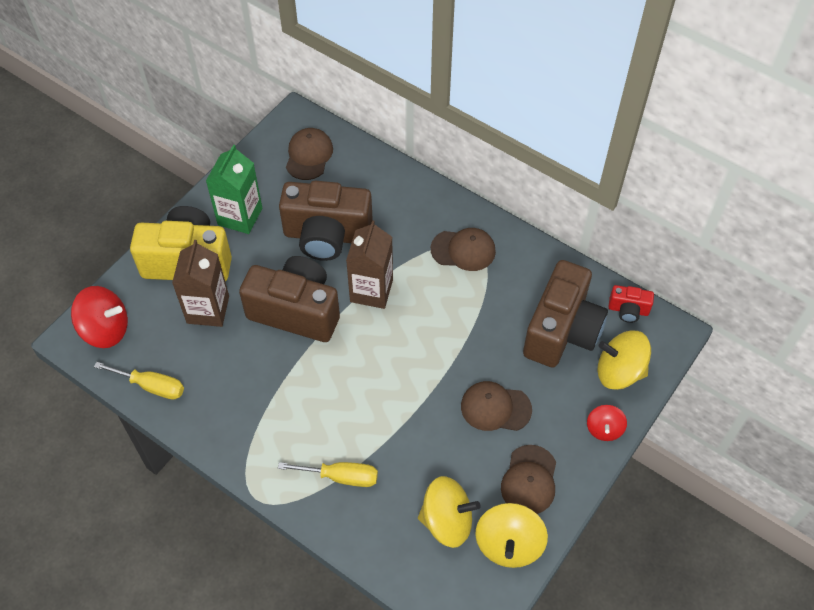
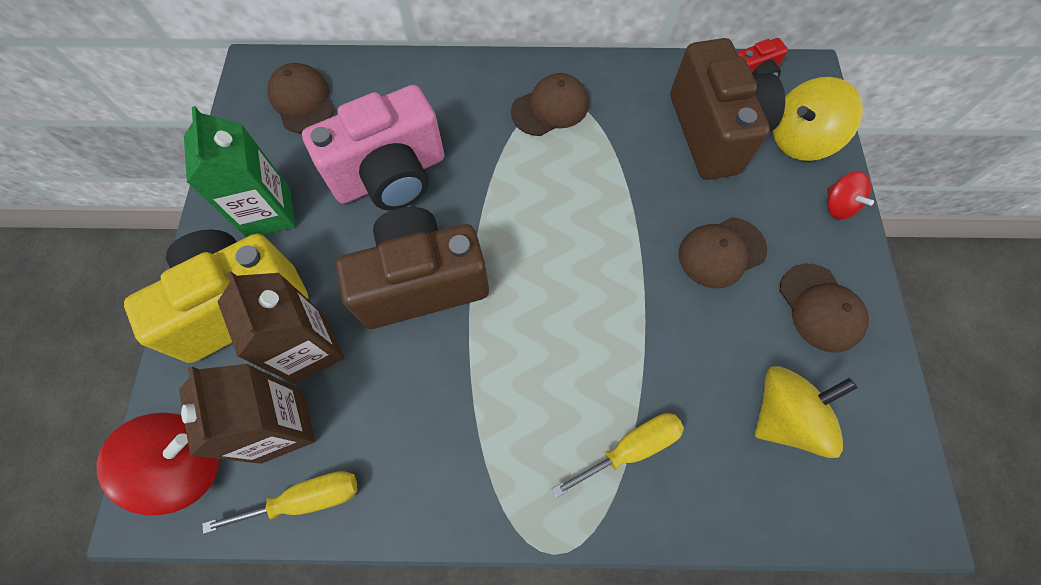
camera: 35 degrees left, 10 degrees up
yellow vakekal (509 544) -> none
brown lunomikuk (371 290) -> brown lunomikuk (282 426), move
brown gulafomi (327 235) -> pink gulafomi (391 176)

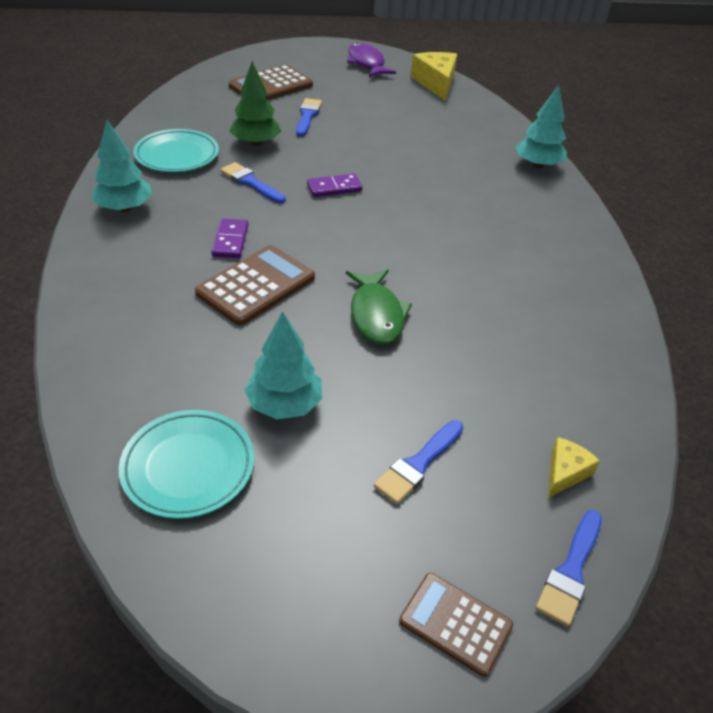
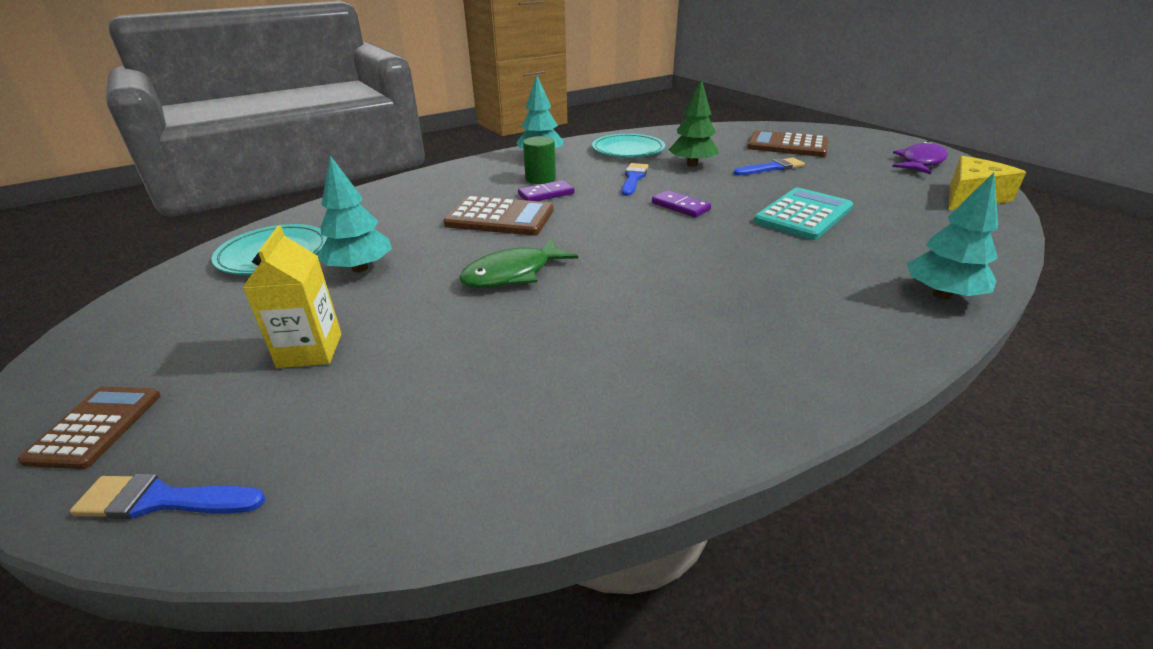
camera: 65 degrees right, 10 degrees down
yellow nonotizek (565 472) -> none
none -> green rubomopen (540 179)
none -> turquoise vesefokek (803 215)
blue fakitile (418 464) -> yellow lunomikuk (310 350)

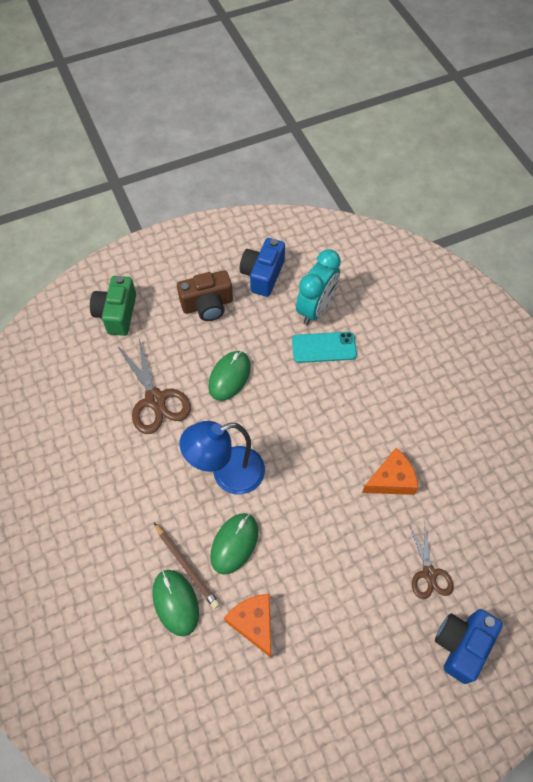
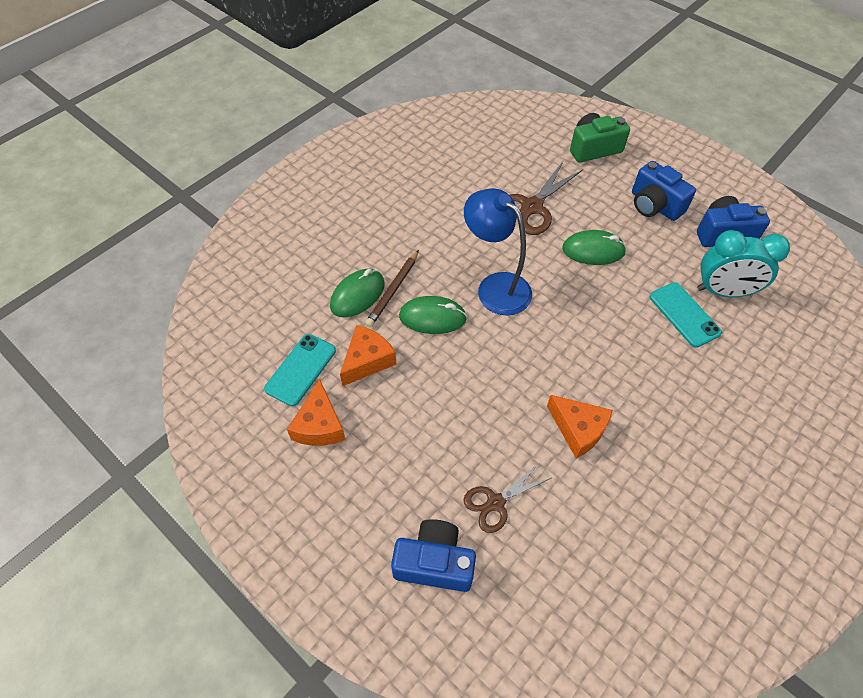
camera: 65 degrees right, 5 degrees down
none -> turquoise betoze (300 369)
none -> orange nonotizek (319 425)
brown gulafomi (207 305) -> blue gulafomi (654 205)

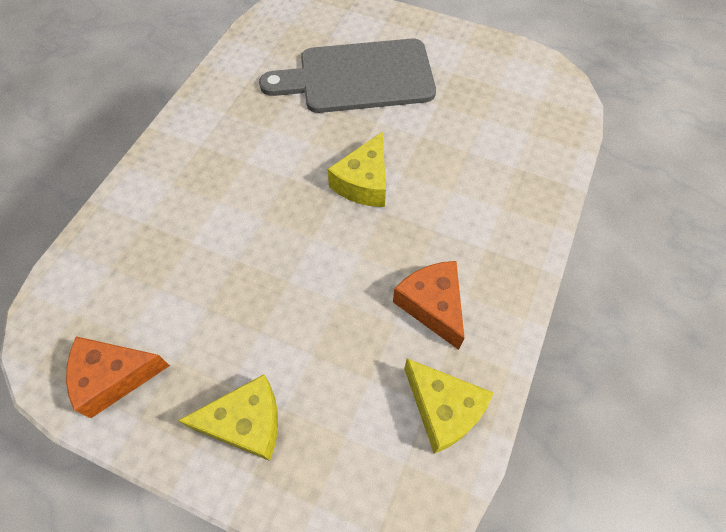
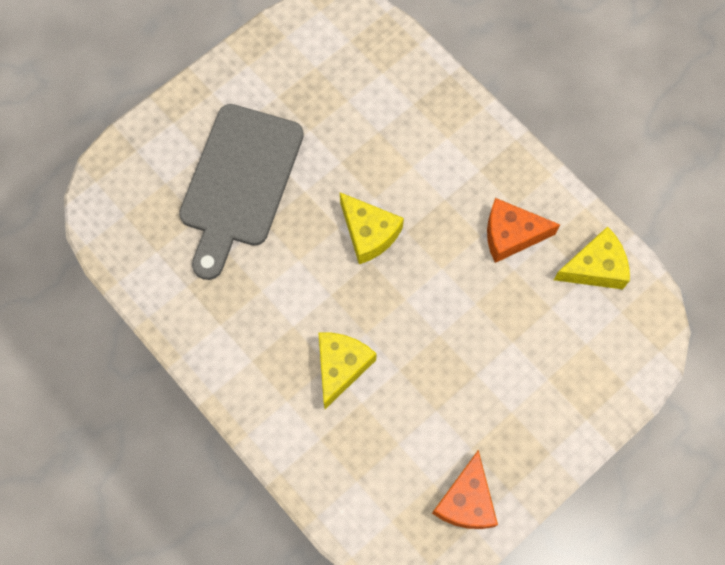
camera: 65 degrees left, 10 degrees up
yellow nonotizek (246 423) -> yellow nonotizek (341 367), move

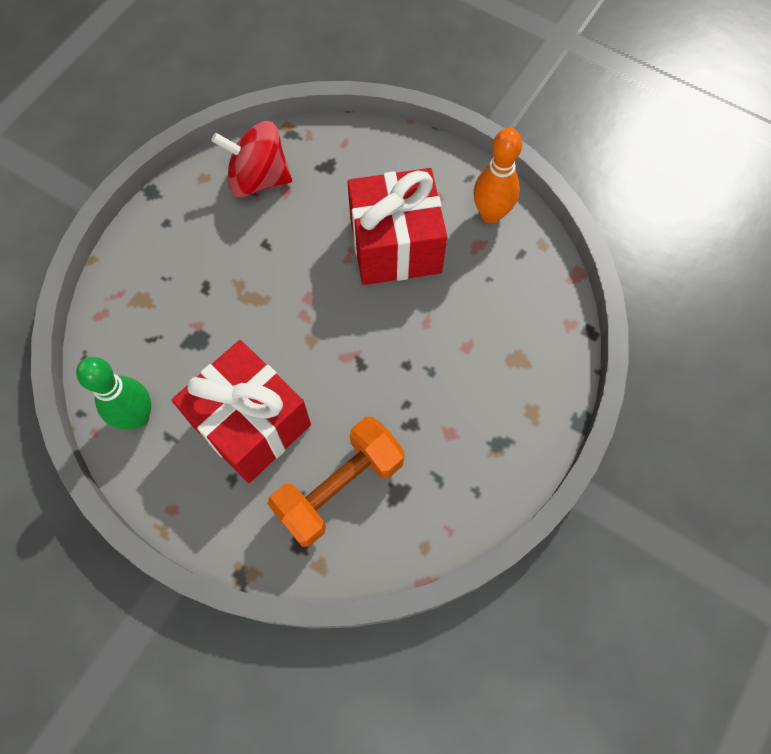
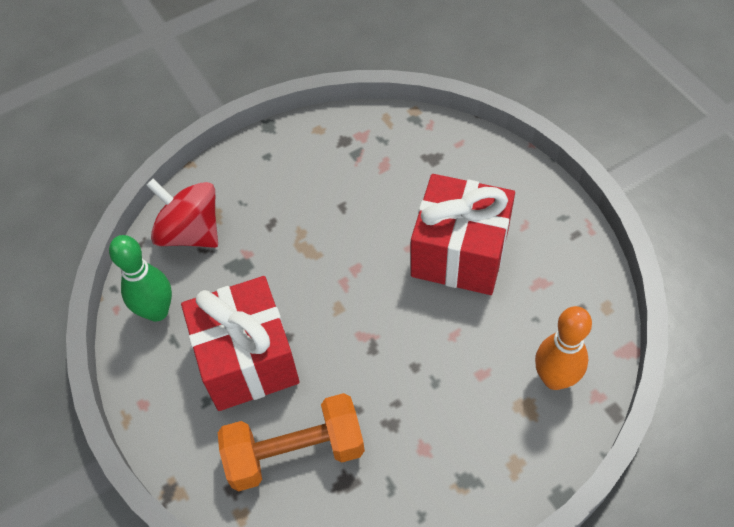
camera: 30 degrees right, 10 degrees down
red vakekal (258 179) -> red vakekal (190 232), move
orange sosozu (491 214) -> orange sosozu (554 378), move

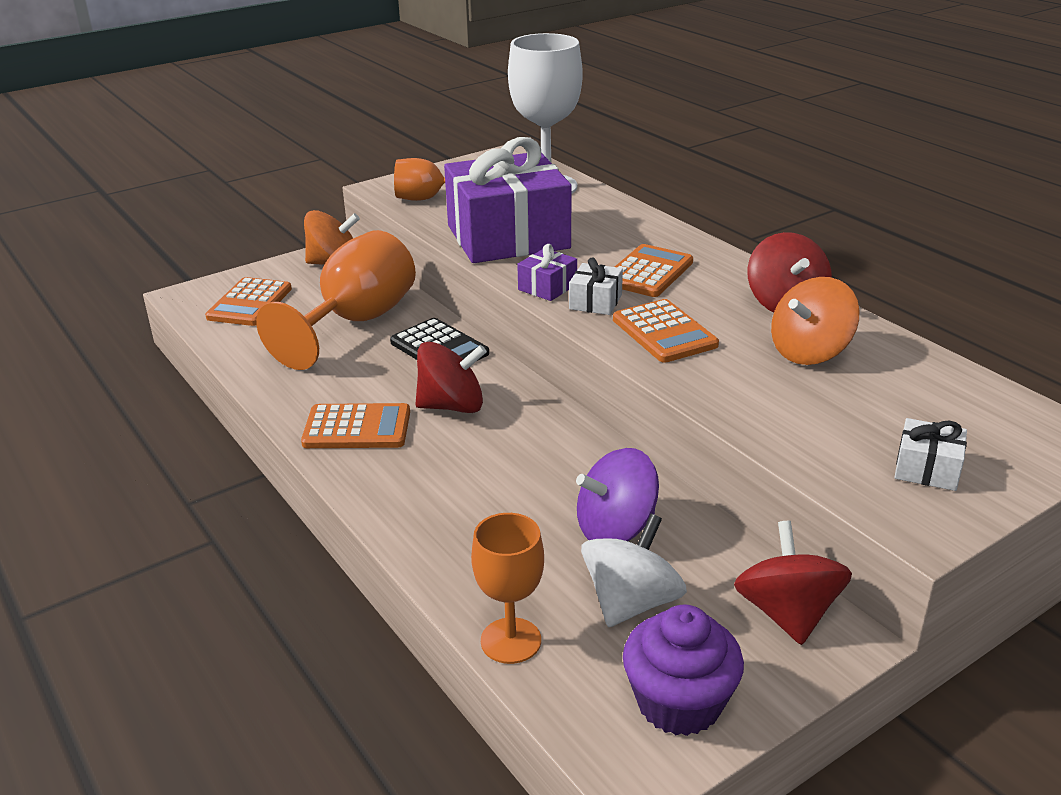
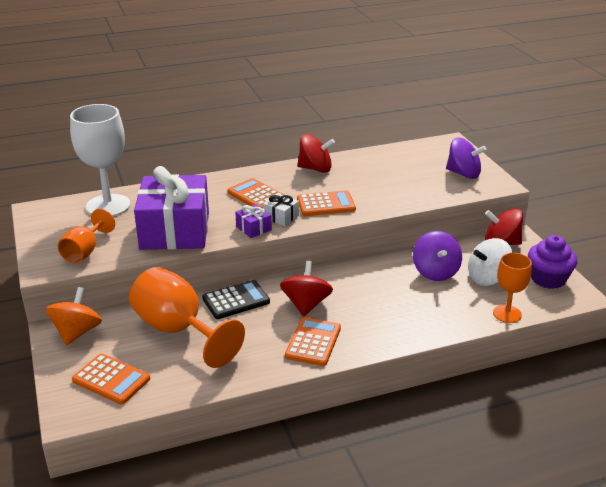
camera: 75 degrees left, 0 degrees up
orange vakekal (810 352) -> none
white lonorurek (927 469) -> purple vakekal (463 174)
white vakekal (631 602) -> white vakekal (487 278), 75 degrees counterclockwise

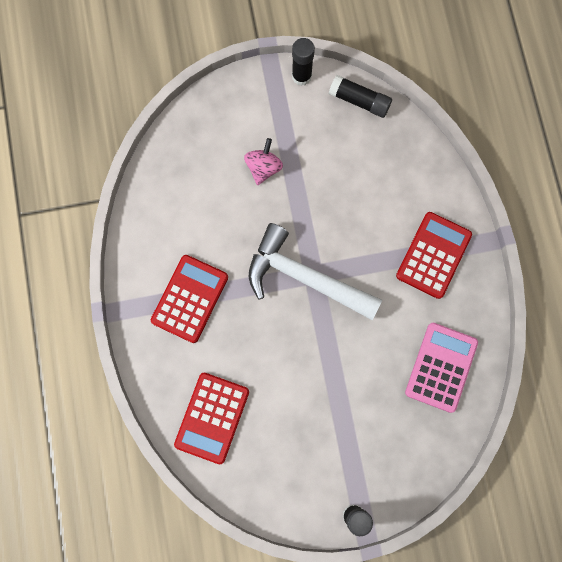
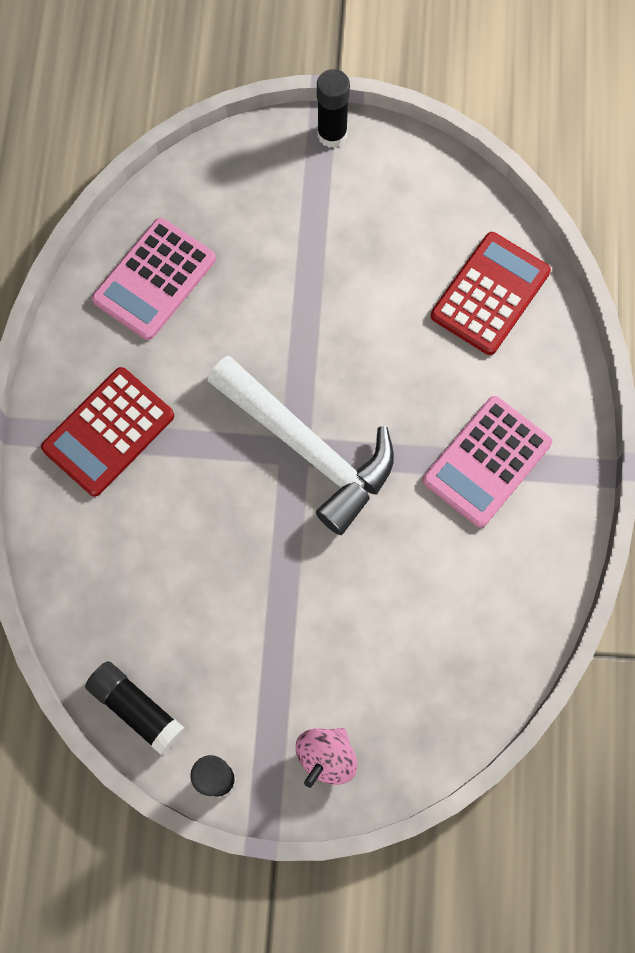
camera: 165 degrees left, 5 degrees down
pink vakekal (263 168) -> pink vakekal (326 757), move
red vesefokek (190 299) -> pink vesefokek (487 461)

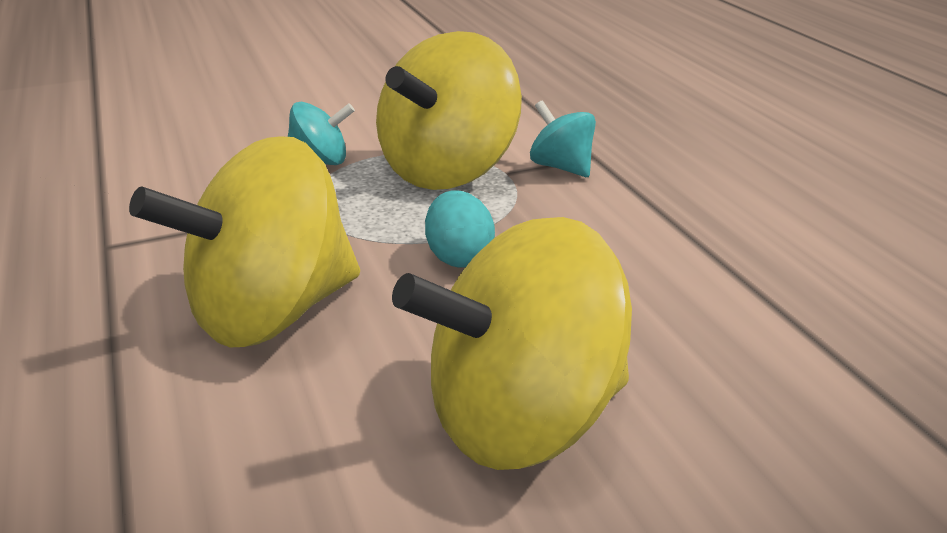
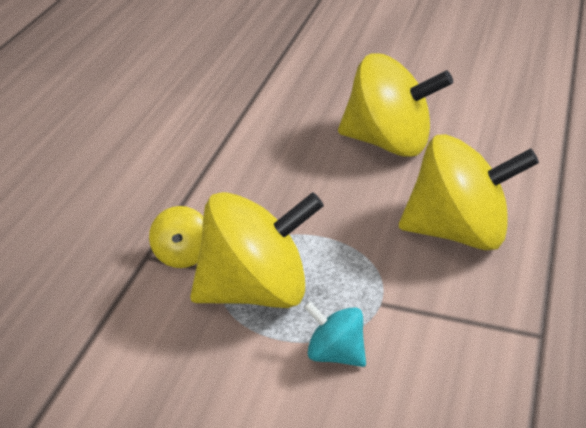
camera: 140 degrees left, 5 degrees up
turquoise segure (459 257) -> none
turquoise vakekal (561 167) -> yellow vakekal (182 256)

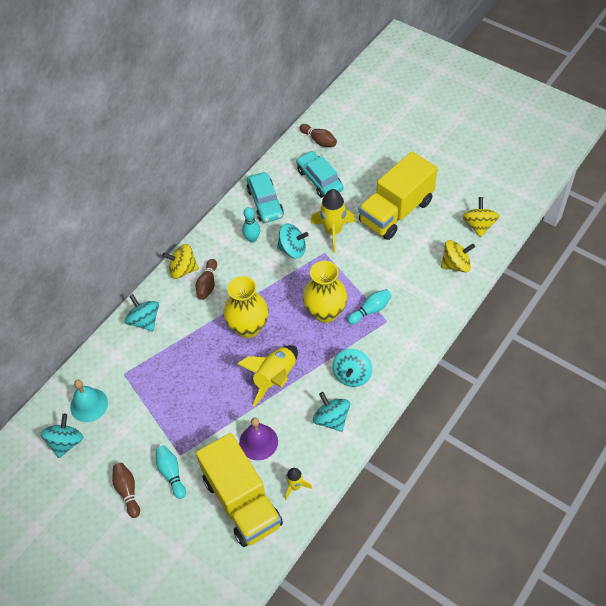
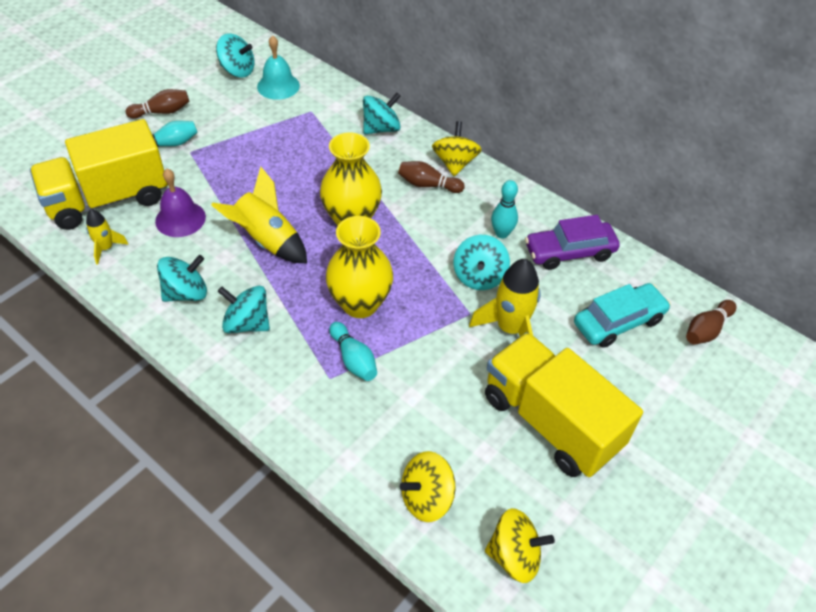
camera: 90 degrees right, 5 degrees down
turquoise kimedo (265 203) -> purple kimedo (569 252)
yellow vakekal (456 265) -> yellow vakekal (426 498), 75 degrees clockwise

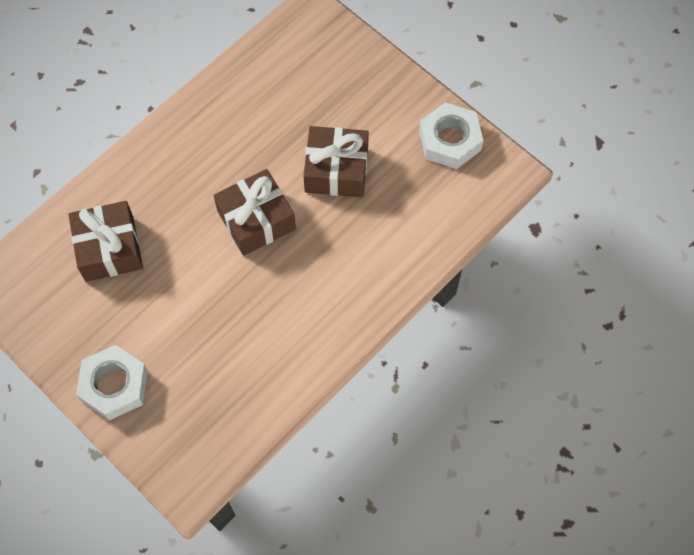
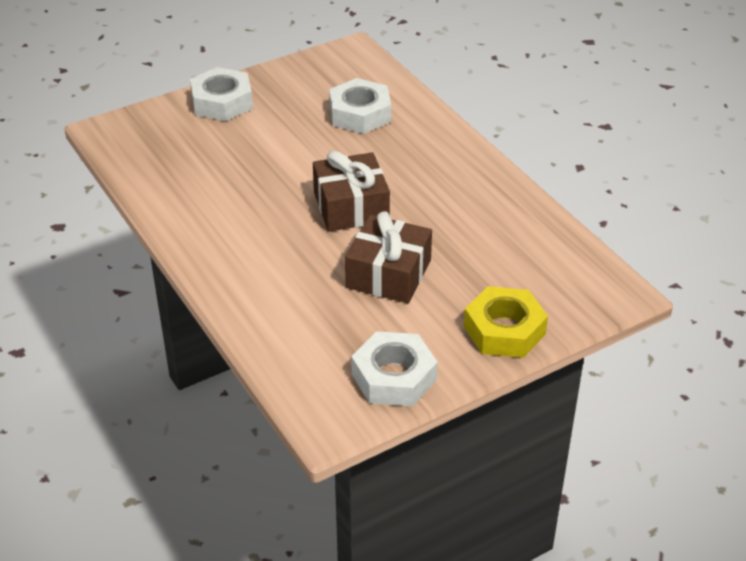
camera: 105 degrees right, 25 degrees down
none -> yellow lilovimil (504 330)
brown lonorurek (109 248) -> white lilovimil (360 114)

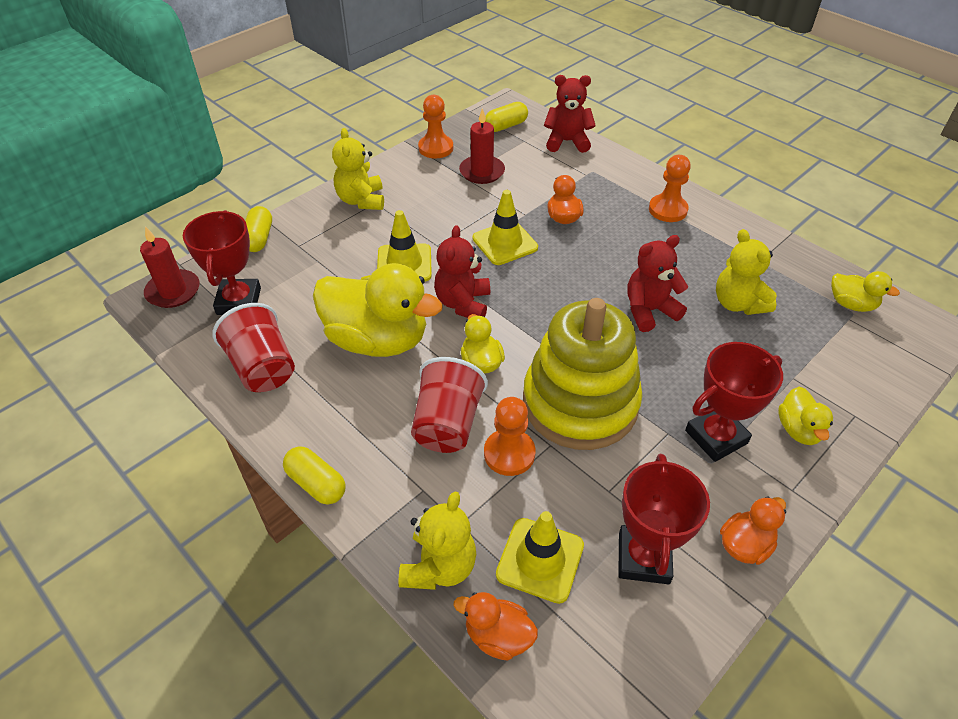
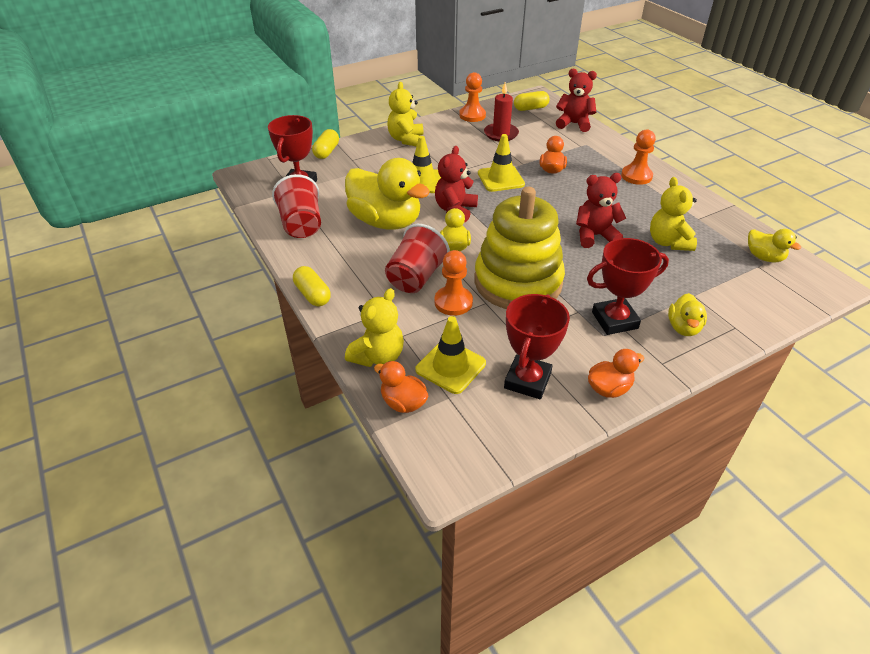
camera: 15 degrees right, 5 degrees down
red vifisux (173 291) -> none

